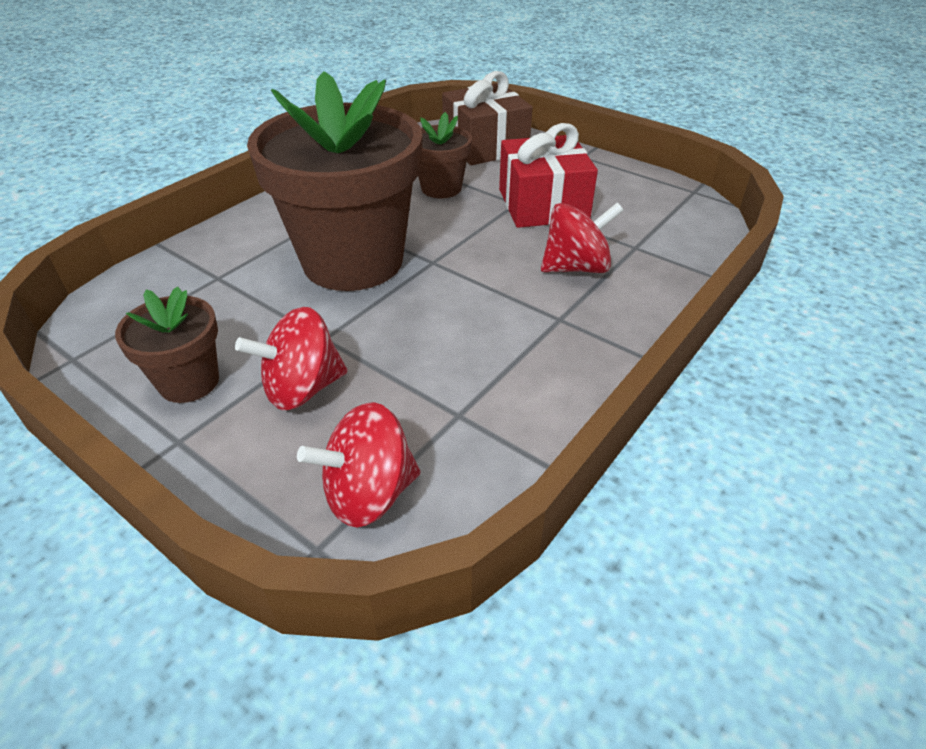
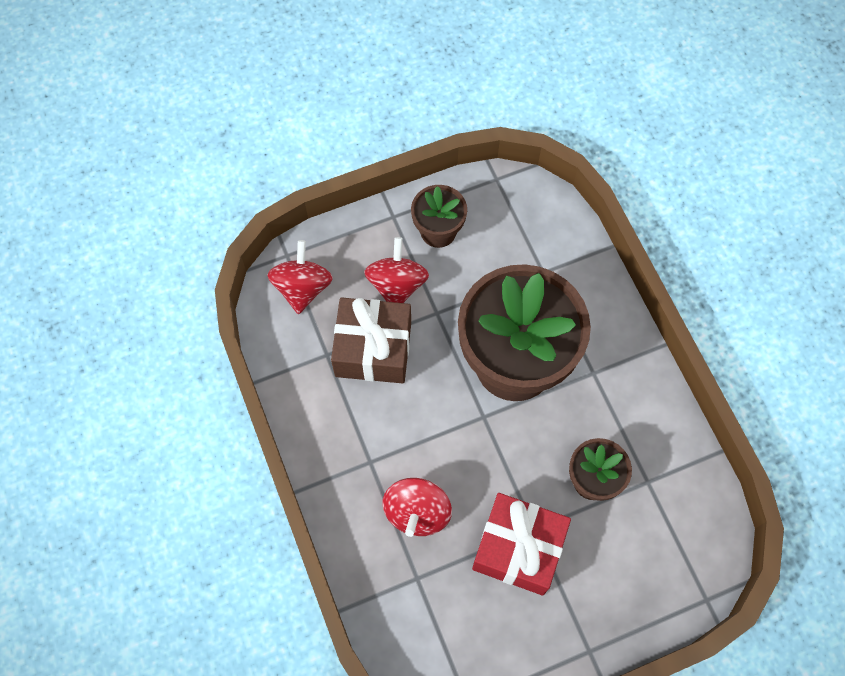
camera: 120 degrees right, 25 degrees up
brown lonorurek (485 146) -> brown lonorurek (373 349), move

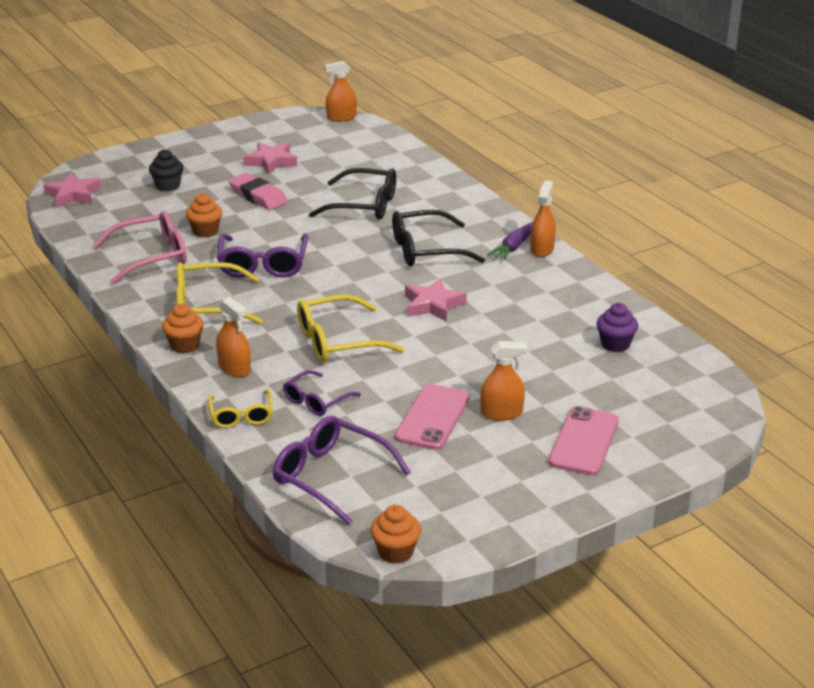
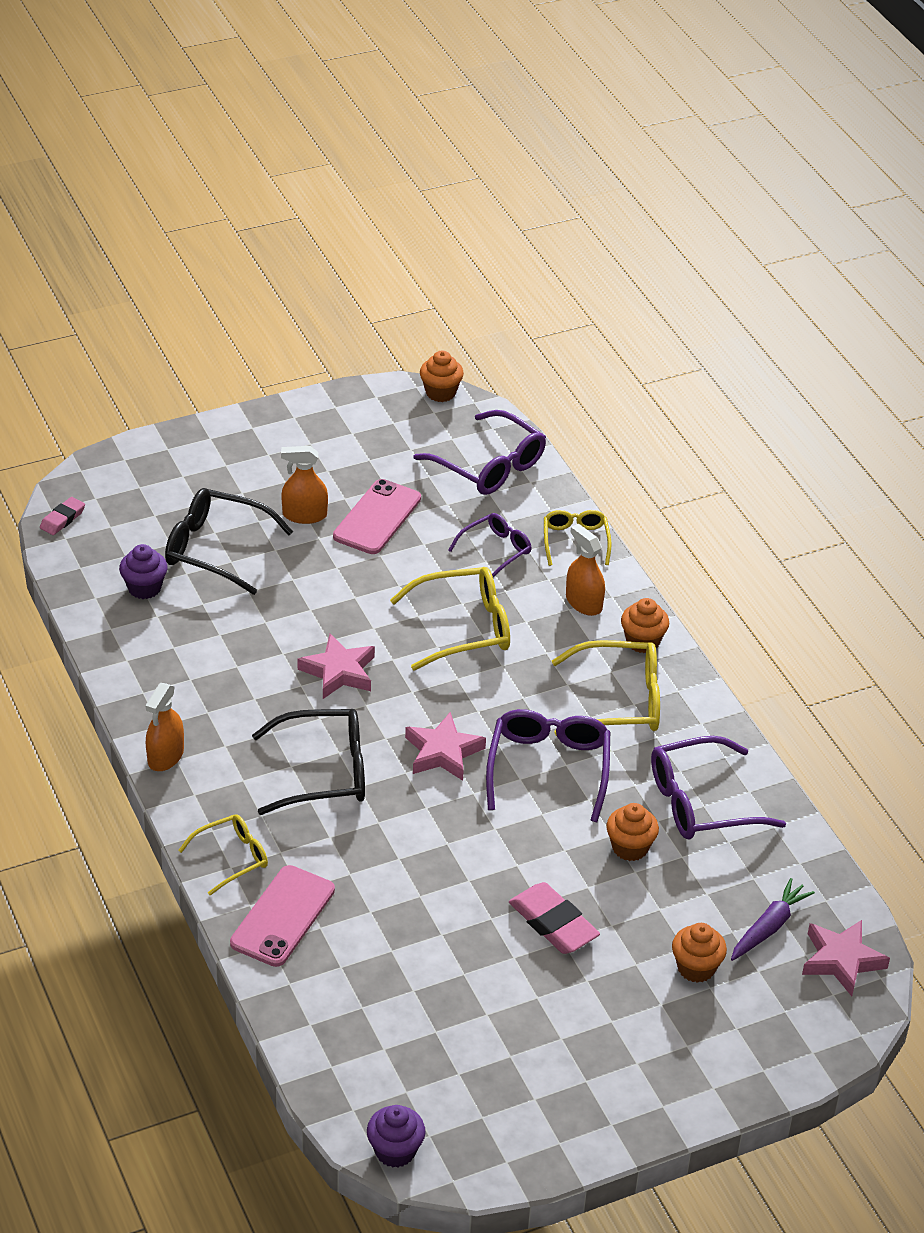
camera: 175 degrees left, 10 degrees up
none -> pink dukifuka (62 519)
none -> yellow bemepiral (232 858)
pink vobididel (271 162) -> pink vobididel (443 752), move
black bemepiral (364 205) -> black bemepiral (215 549), move
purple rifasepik (515 246) -> purple rifasepik (769 927), move
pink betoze (584 441) -> pink betoze (283 916), move
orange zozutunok (341 117) -> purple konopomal (395 1151)
pink bemepiral (152 256) -> purple bemepiral (700 802)
black konopomal (168 186) -> orange konopomal (696 968)

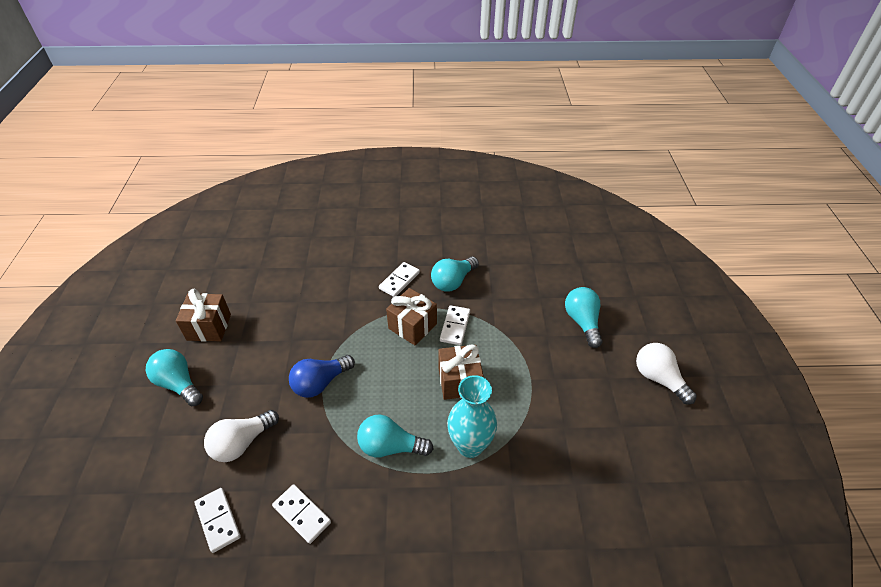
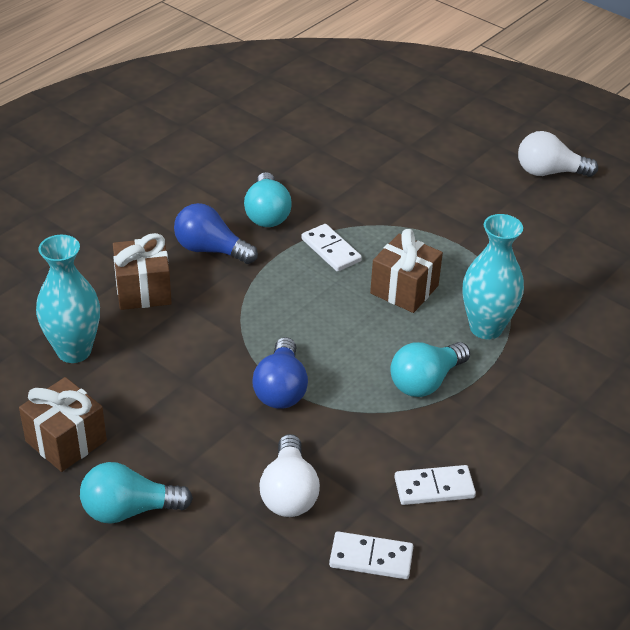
camera: 50 degrees left, 5 degrees down
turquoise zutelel (582 322) -> none
none -> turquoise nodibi (74 351)
brown lonorurek (412 326) -> brown lonorurek (143 290), move
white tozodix (399 281) -> blue zutelel (210 250)

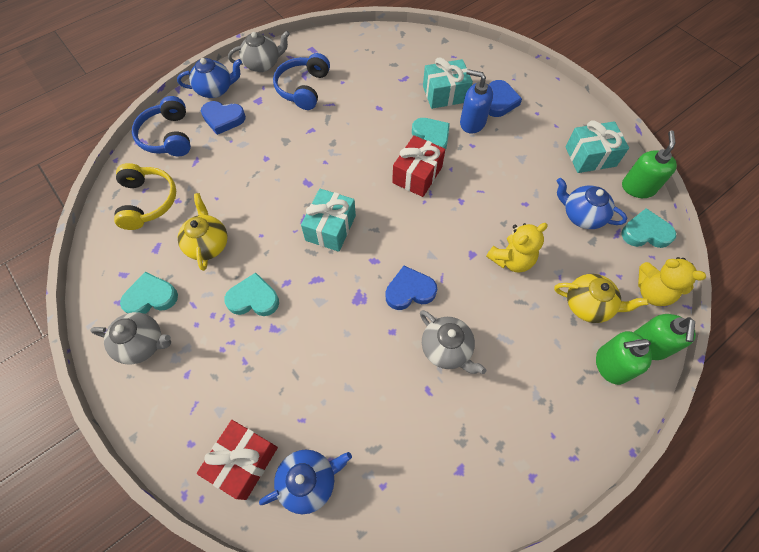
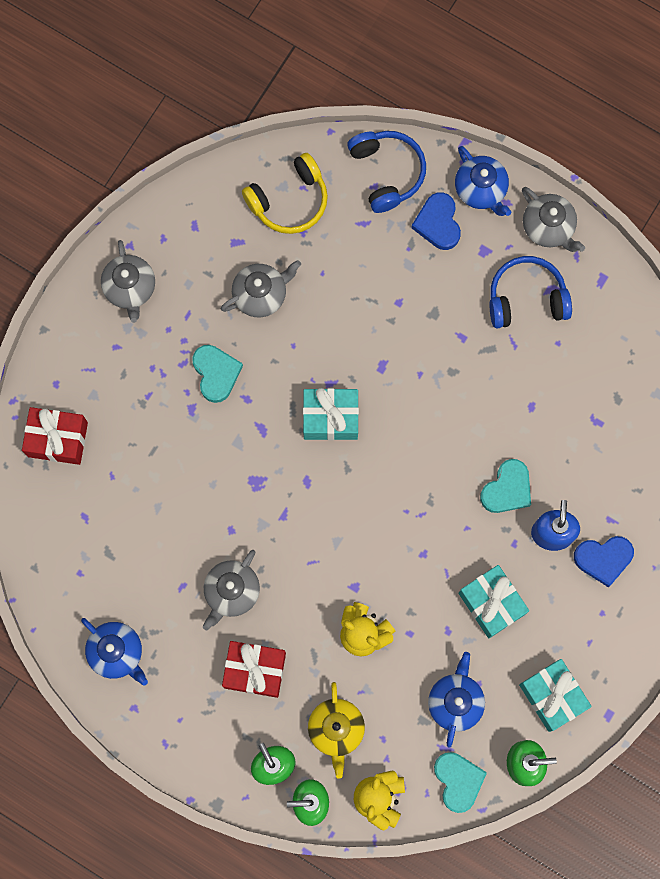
camera: 70 degrees right, 15 degrees up
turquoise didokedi (151 297) -> none
blue didokedi (409 291) -> none
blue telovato (309 481) -> blue telovato (117 652), move
red lonorurek (417 175) -> red lonorurek (255 670), move
turquoise lonorurek (445 94) -> turquoise lonorurek (492 603), move
yellow telovato (208 244) -> grey telovato (261 294)
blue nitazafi (168 136) -> blue nitazafi (386 172), 105 degrees clockwise

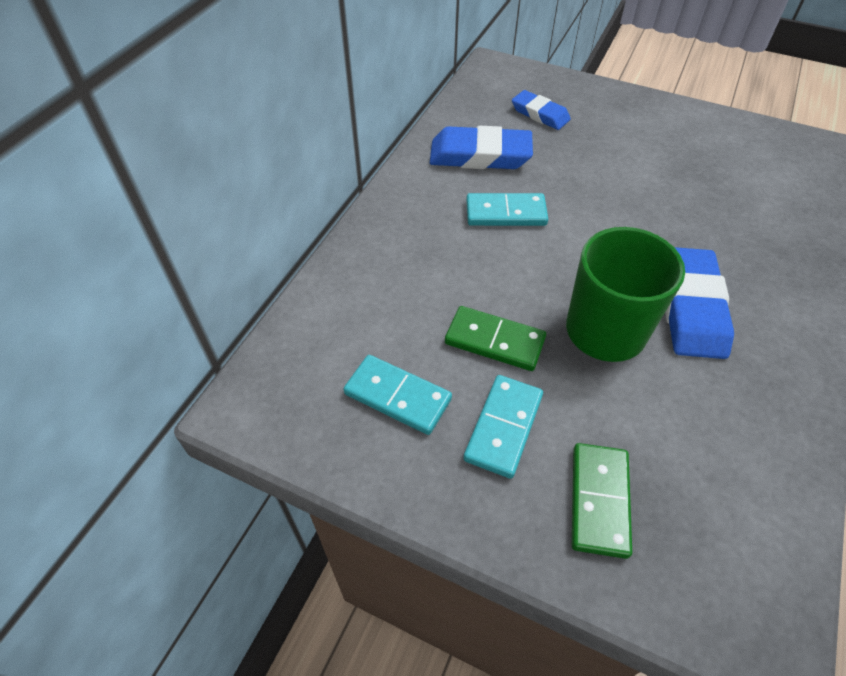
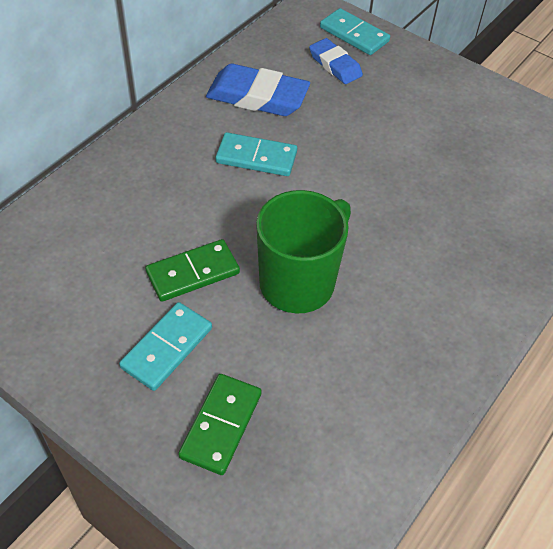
camera: 10 degrees right, 0 degrees up
blue dukifuka (691 307) -> none
turquoise tozodix (398 396) -> turquoise tozodix (354 34), move
green tozodix (494 341) -> green tozodix (193 272), 60 degrees counterclockwise

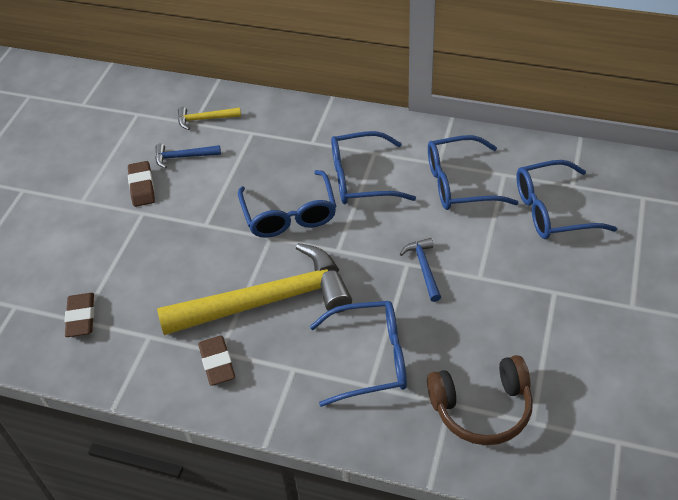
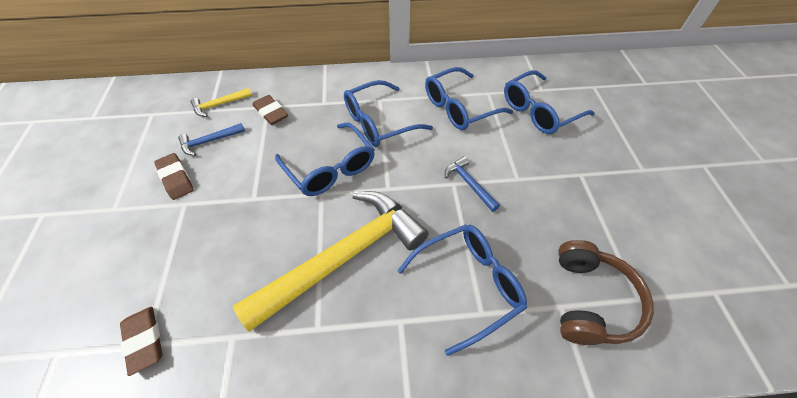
camera: 25 degrees left, 5 degrees up
brown dukifuka (217 363) -> brown dukifuka (271 113), move
brown nitazafi (482 408) -> brown nitazafi (590 300), 45 degrees counterclockwise

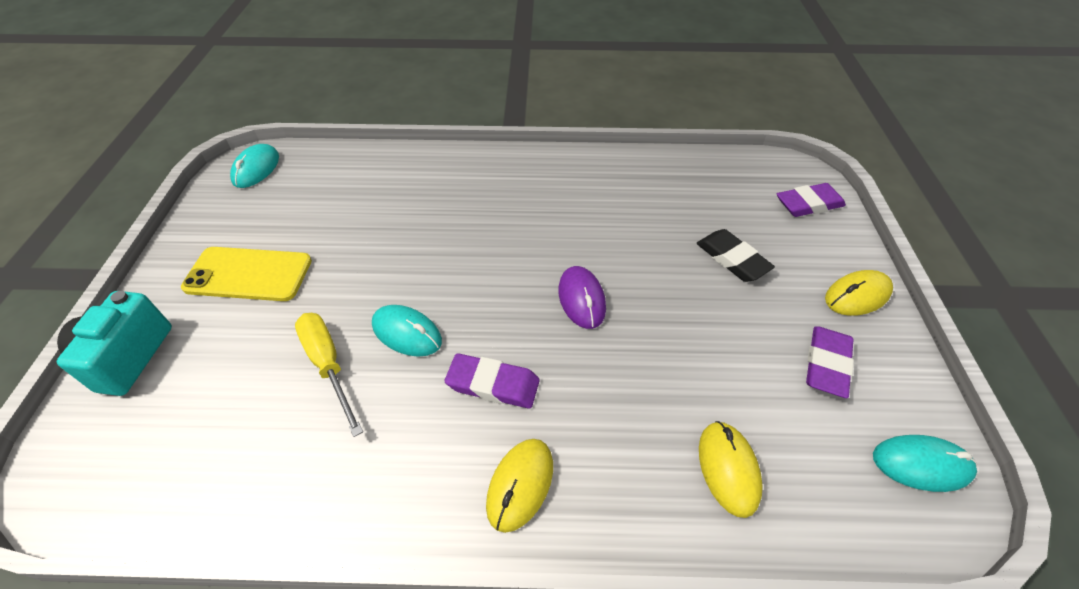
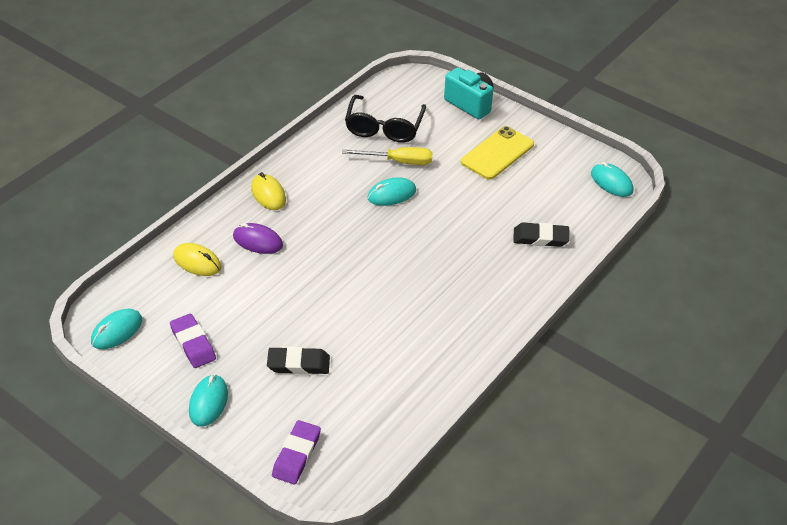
camera: 125 degrees right, 5 degrees down
purple dukifuka (493 384) -> none
none -> black bemepiral (384 127)
none -> black dukifuka (540 238)
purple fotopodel (581 299) -> purple fotopodel (258 241), move
yellow fotopodel (857 295) -> turquoise fotopodel (208 402)

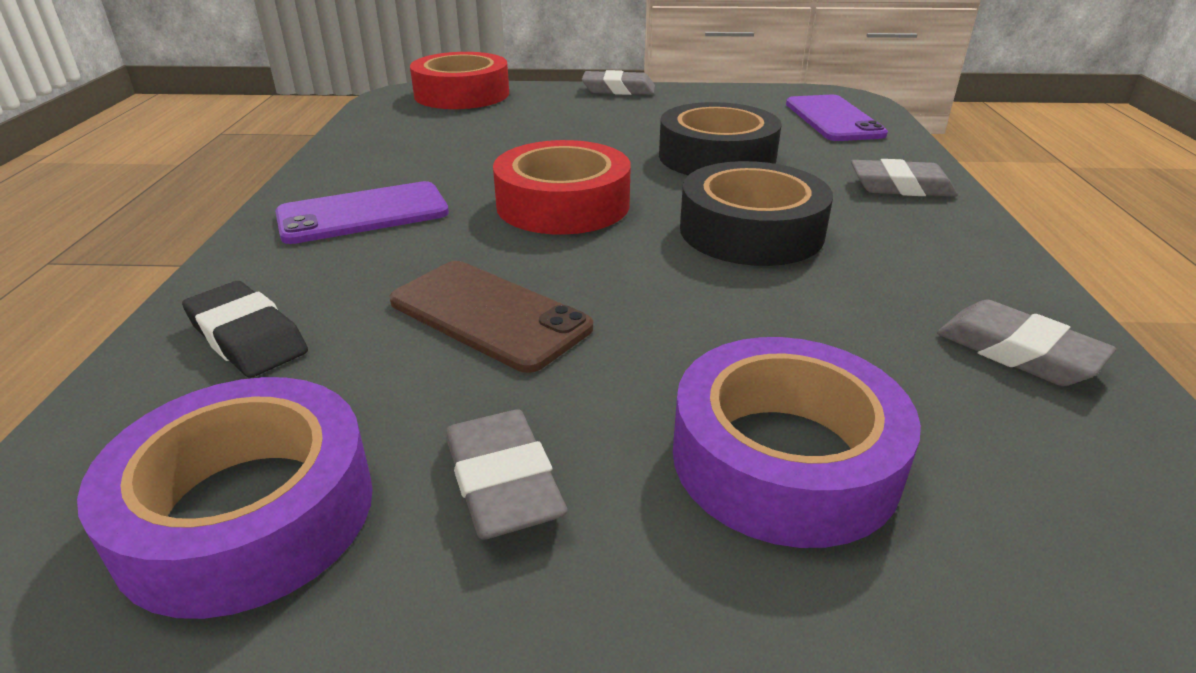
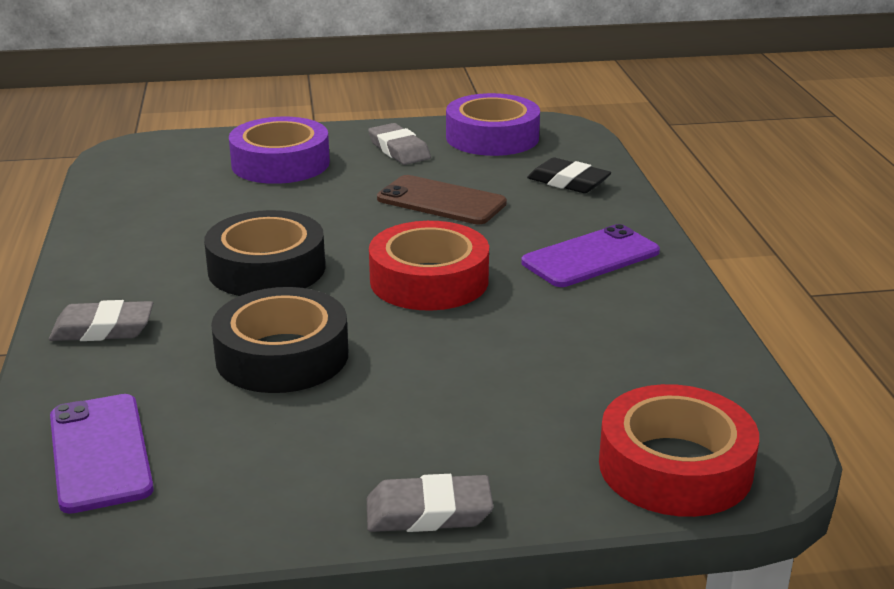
camera: 170 degrees right, 5 degrees down
grey dukifuka (1018 351) -> none

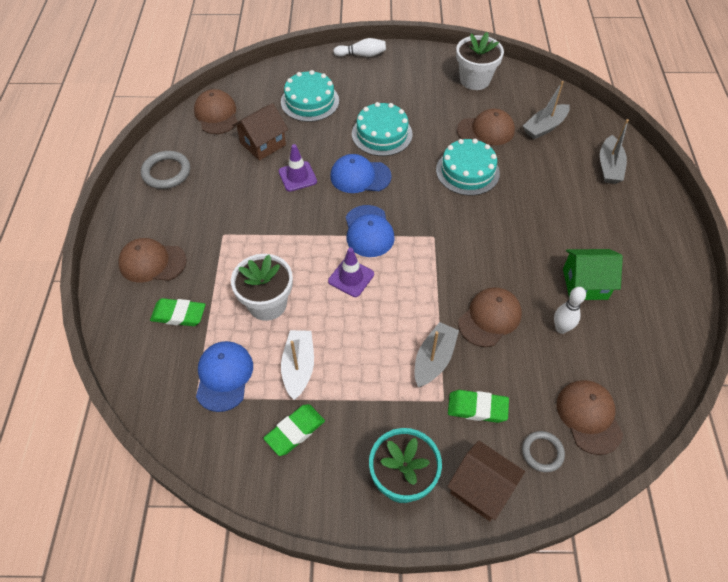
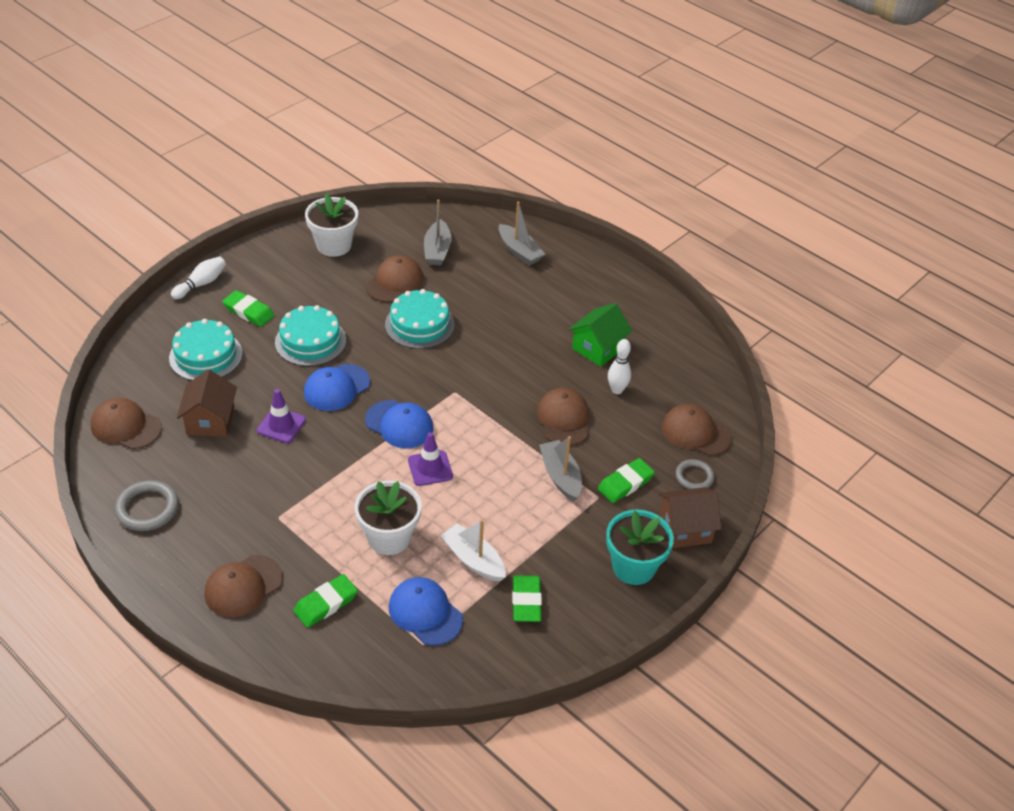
camera: 50 degrees left, 10 degrees down
none -> green dukifuka (249 312)

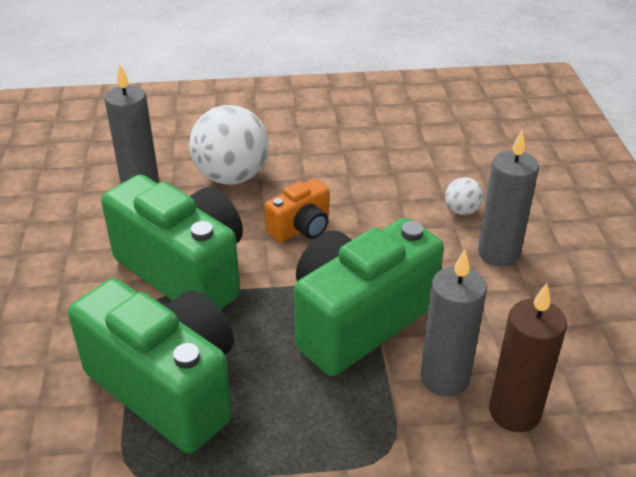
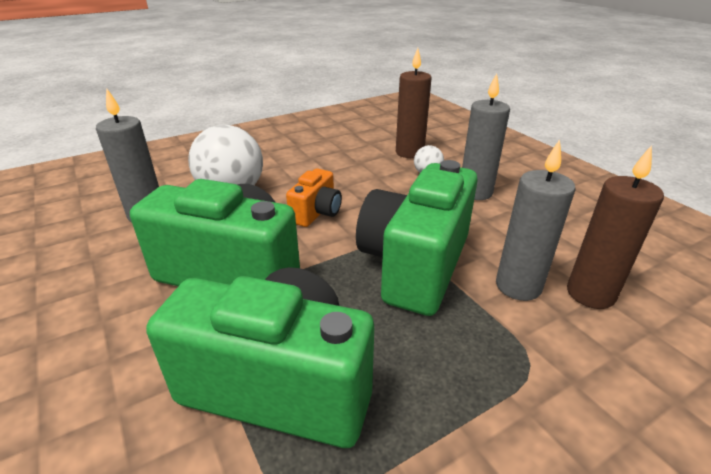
camera: 25 degrees left, 5 degrees down
none -> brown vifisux (409 152)

